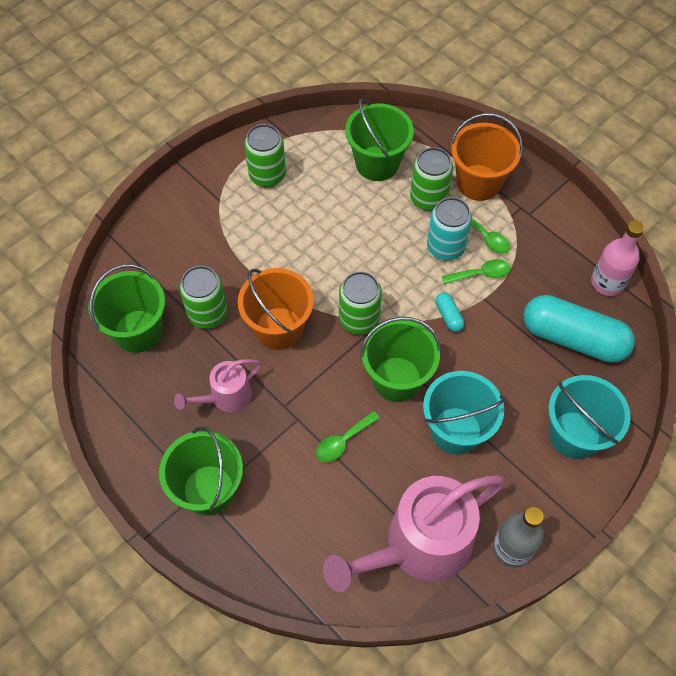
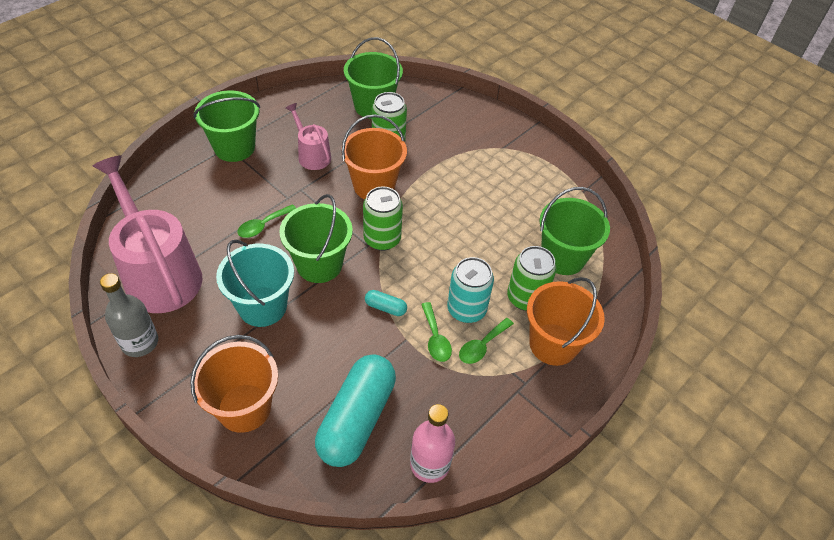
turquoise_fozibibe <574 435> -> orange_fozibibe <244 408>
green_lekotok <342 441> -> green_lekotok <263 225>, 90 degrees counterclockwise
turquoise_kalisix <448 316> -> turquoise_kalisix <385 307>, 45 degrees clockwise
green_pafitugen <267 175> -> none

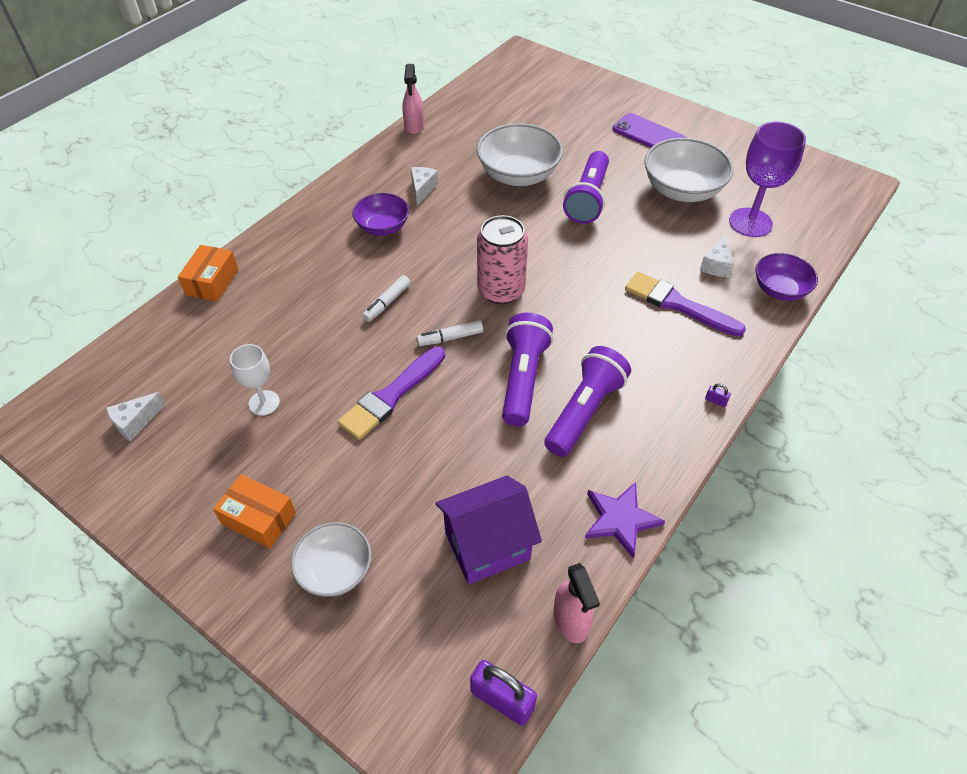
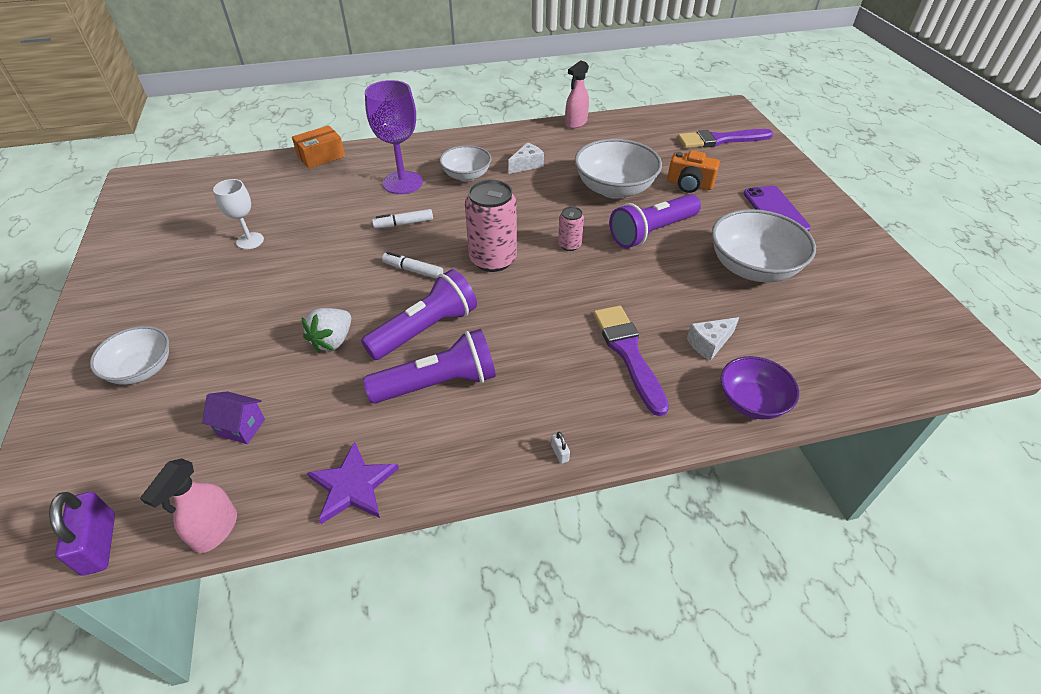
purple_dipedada <487 546> -> purple_dipedada <241 427>, x0.51
none -> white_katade <333 341>
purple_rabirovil <750 222> -> purple_rabirovil <402 183>, relocated
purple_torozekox <382 227> -> white_torozekox <466 175>
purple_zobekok <715 401> -> white_zobekok <559 453>
none -> pink_pafitugen <569 245>
none -> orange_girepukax <689 184>
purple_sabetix <391 396> -> purple_sabetix <720 140>, relocated
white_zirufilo <135 422> -> none
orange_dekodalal <259 518> -> none

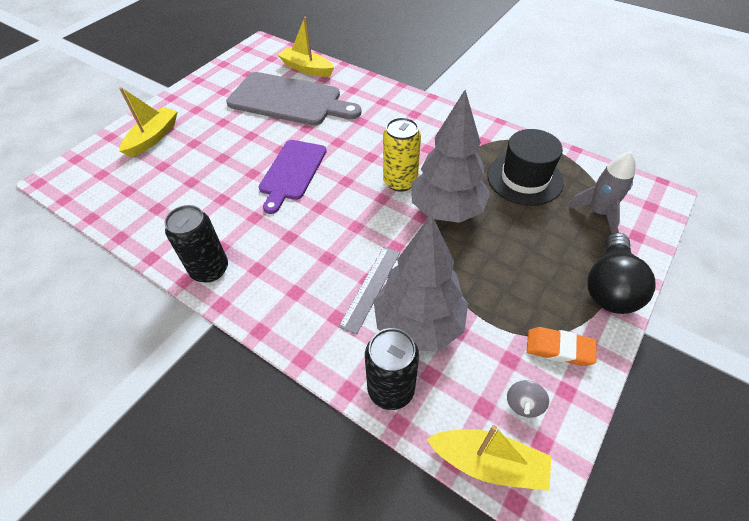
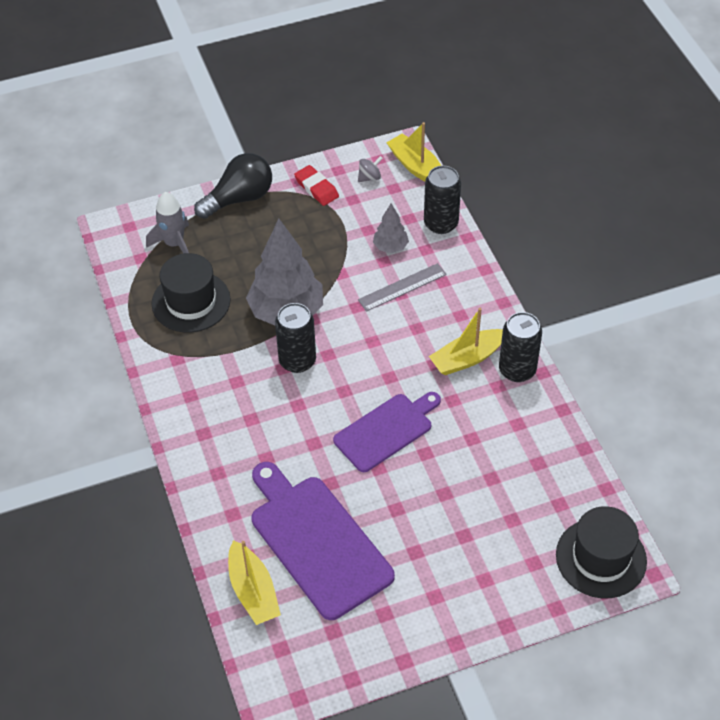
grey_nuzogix <289 100> -> purple_nuzogix <317 541>
yellow_pafitugen <400 182> -> black_pafitugen <297 361>
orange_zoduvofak <559 348> -> red_zoduvofak <316 188>
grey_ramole <418 324> -> grey_ramole <390 247>, x0.48
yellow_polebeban <153 137> -> yellow_polebeban <467 358>, relocated
none -> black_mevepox <601 558>

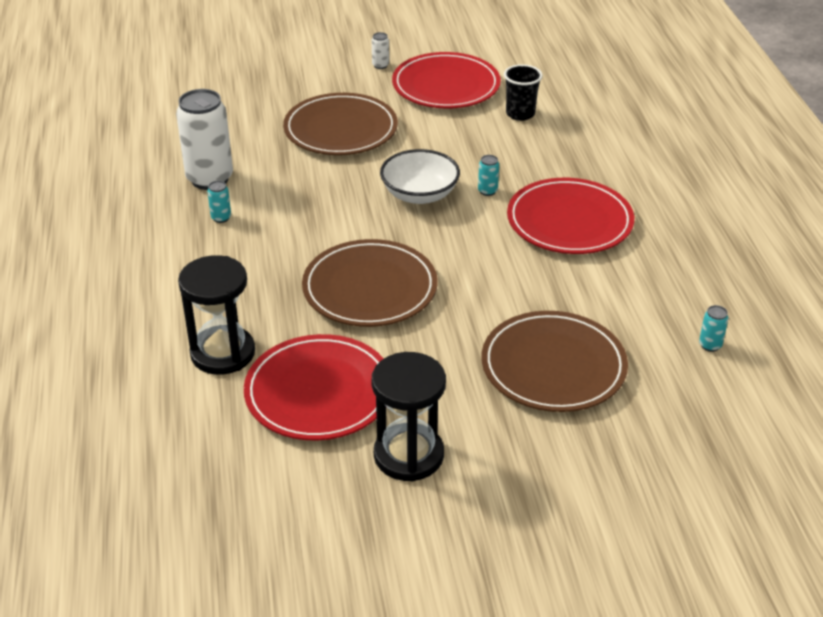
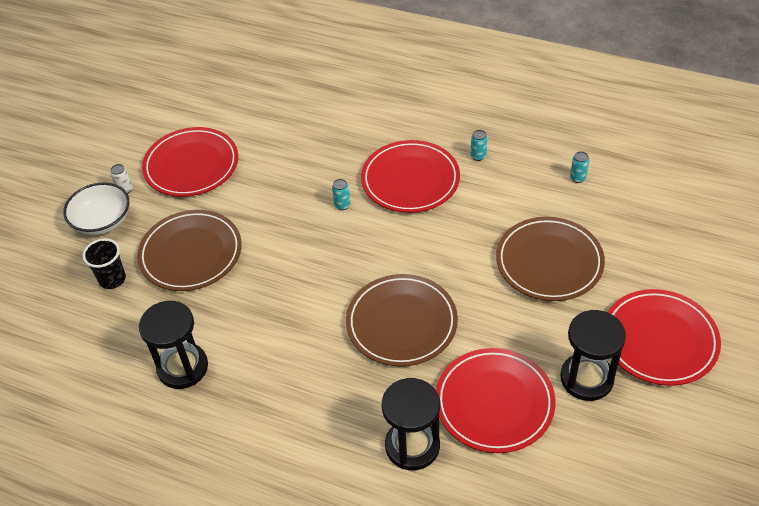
white_torozekox <419 194> -> white_torozekox <102 221>, relocated
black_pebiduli <520 114> -> black_pebiduli <112 279>, relocated
white_pafitugen <210 179> -> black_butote <182 367>
turquoise_pafitugen <221 218> -> turquoise_pafitugen <478 156>, relocated
none -> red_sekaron <659 340>

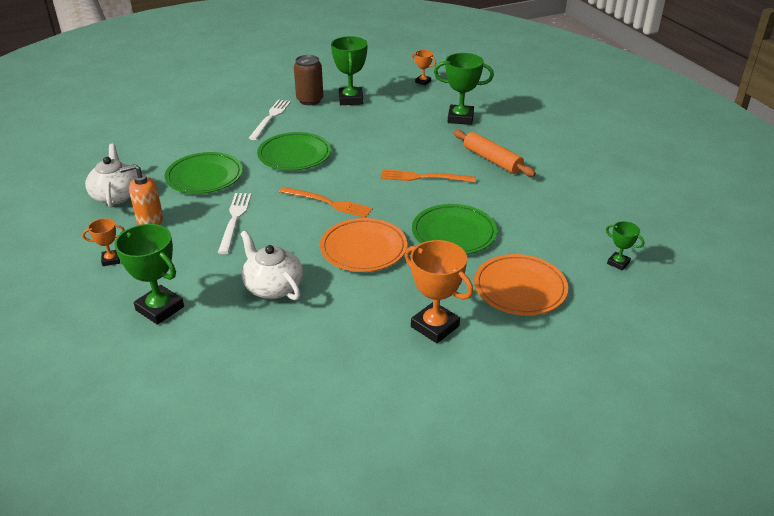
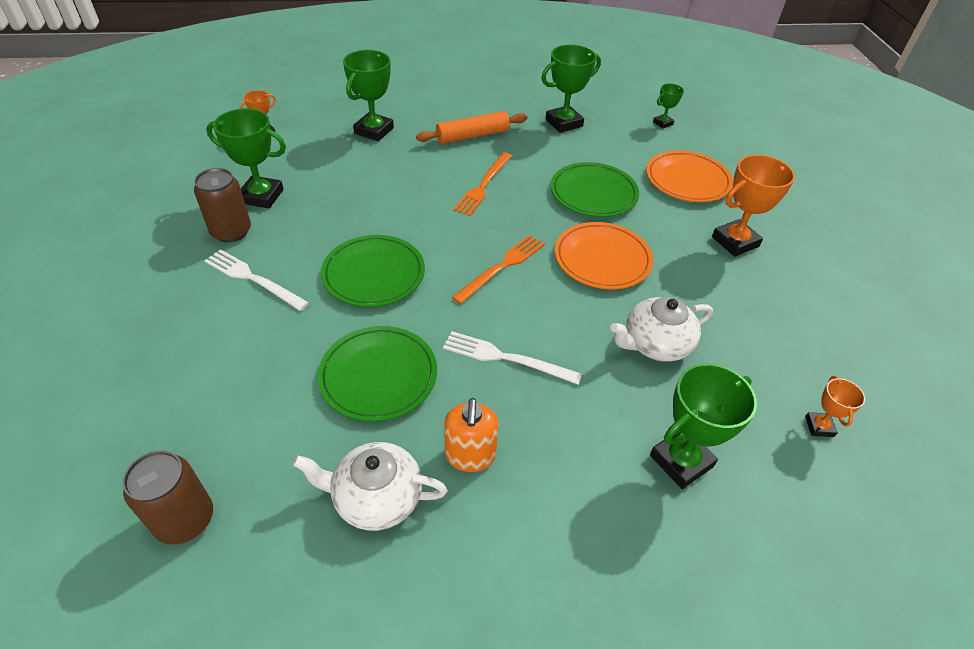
none -> brown_pafitugen <185 520>
none -> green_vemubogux <564 123>
orange_vemubogux <111 260> -> orange_vemubogux <819 426>, relocated

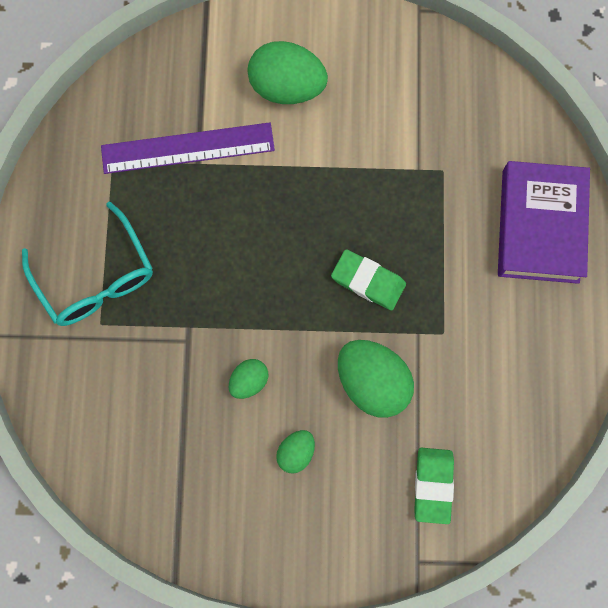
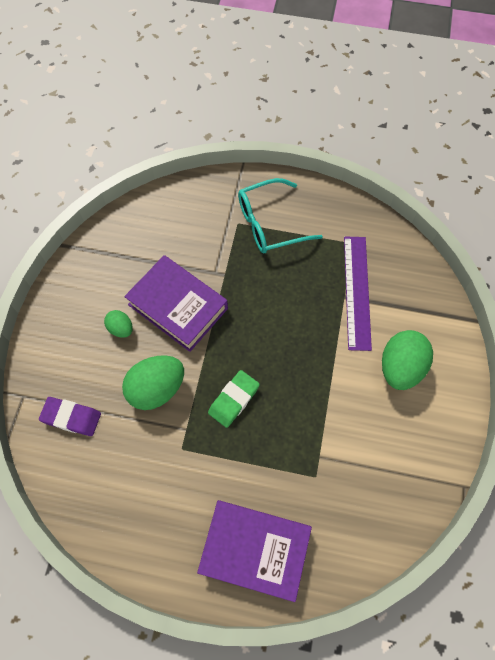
green_zoduvofak <433 485> -> purple_zoduvofak <71 417>
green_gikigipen <249 381> -> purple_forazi <178 306>

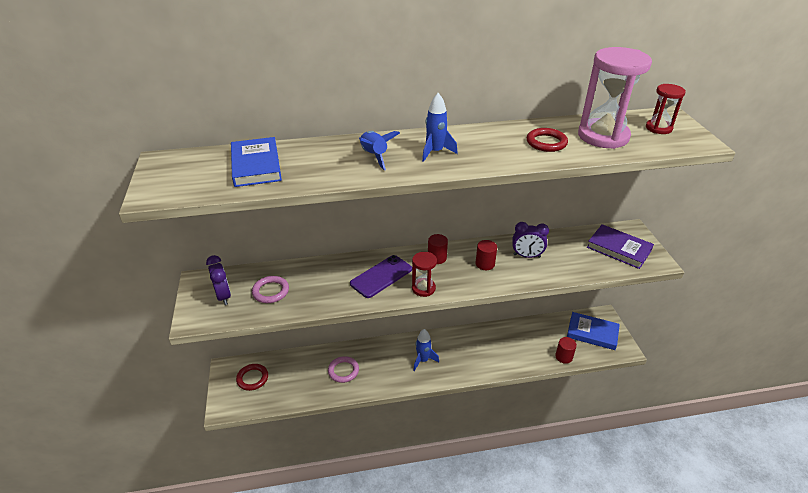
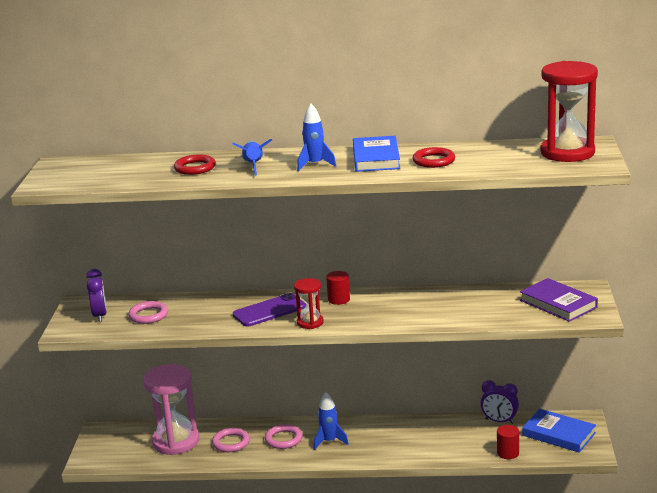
pink_butote <603 136> -> pink_butote <176 441>, relocated
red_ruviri <252 378> -> red_ruviri <195 168>, relocated
none -> pink_ruviri <283 439>
blue_forazi <256 165> -> blue_forazi <376 158>, relocated
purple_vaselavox <527 256> -> purple_vaselavox <499 421>, relocated
red_butote <658 128> -> red_butote <567 153>, x1.91
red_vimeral <485 264> -> none

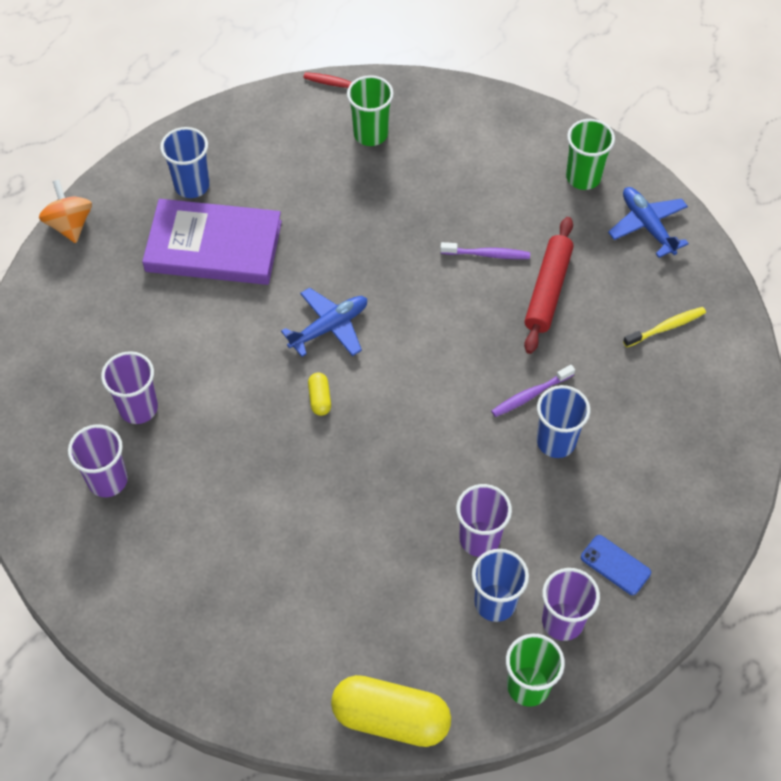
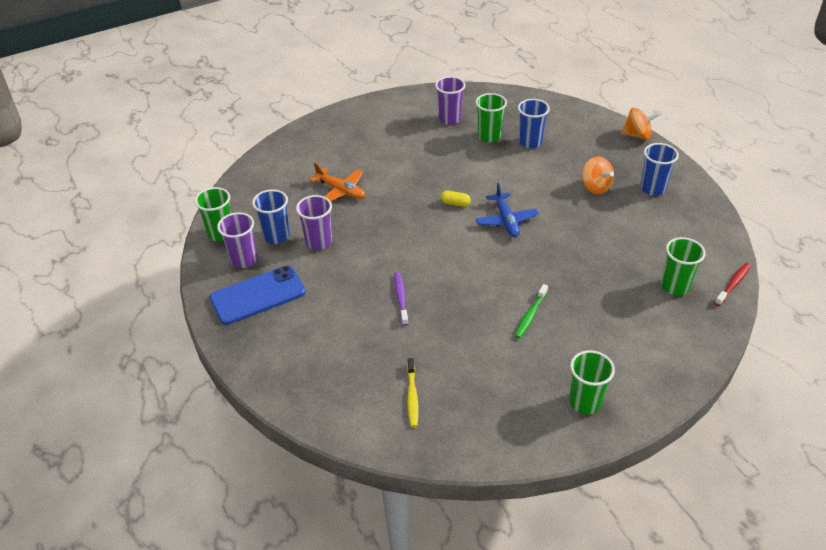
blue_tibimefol <615 565> -> blue_tibimefol <258 295>, x1.94
none -> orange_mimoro <341 190>
purple_pebiduli <138 408> -> green_pebiduli <489 136>
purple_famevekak <487 254> -> green_famevekak <530 315>
blue_pebiduli <556 441> -> blue_pebiduli <530 142>, relocated
purple_forazi <213 246> -> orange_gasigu <595 187>
yellow_kalisix <391 718> -> none
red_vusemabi <548 290> -> none
blue_mimoro <647 225> -> none

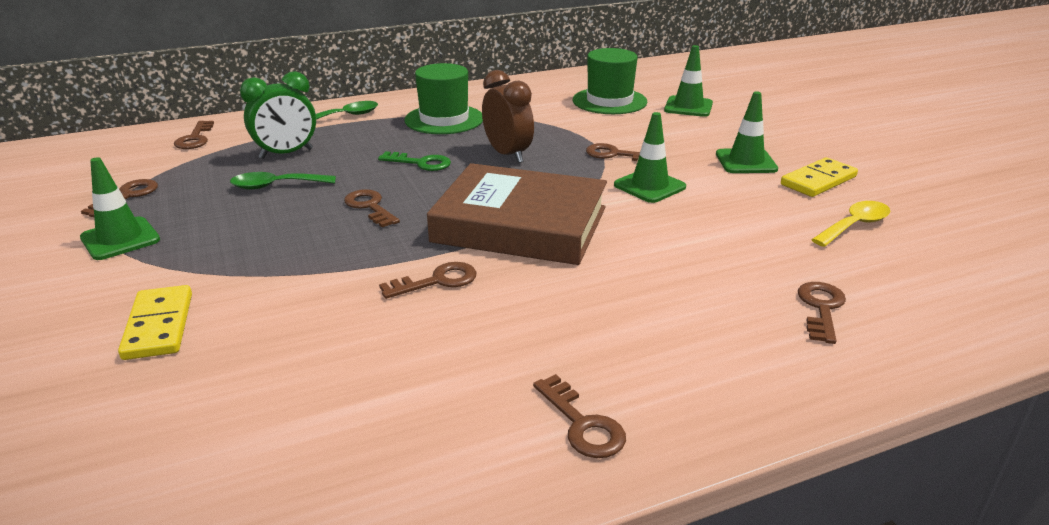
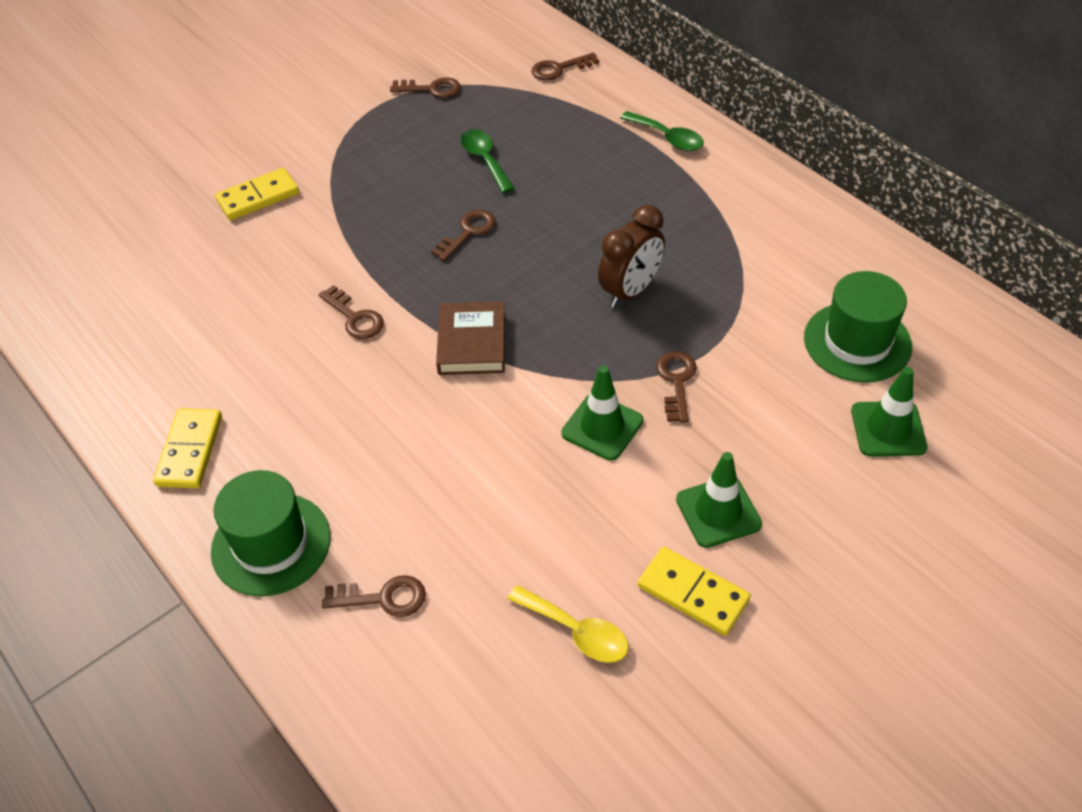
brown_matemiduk <582 424> -> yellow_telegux <190 451>
green_mevepox <444 119> -> green_mevepox <271 544>, relocated
brown_forazi <520 224> -> brown_forazi <472 343>, x0.54
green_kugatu <120 239> -> none
green_vaselavox <286 154> -> none
green_matemiduk <420 163> -> none

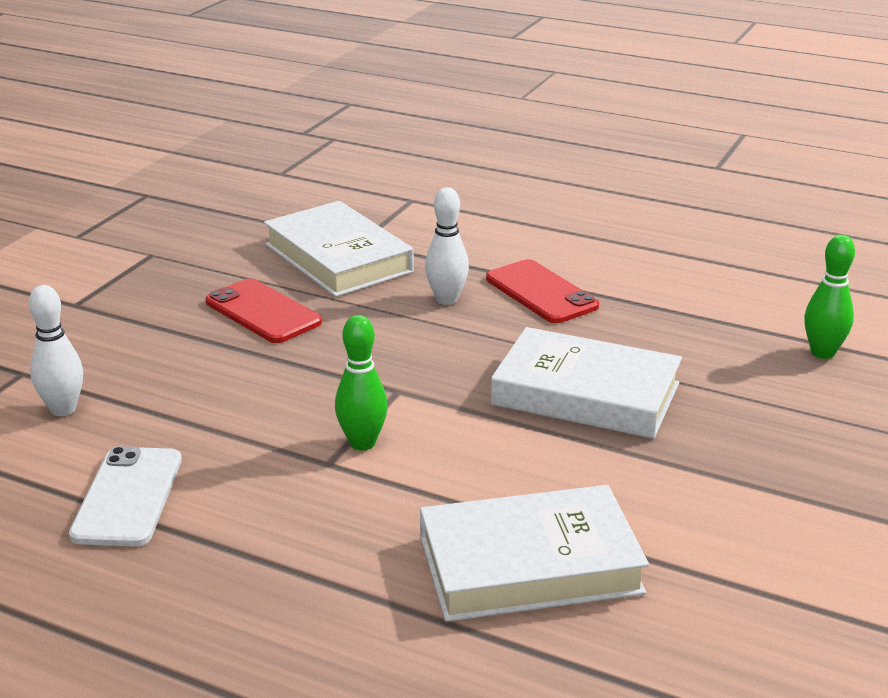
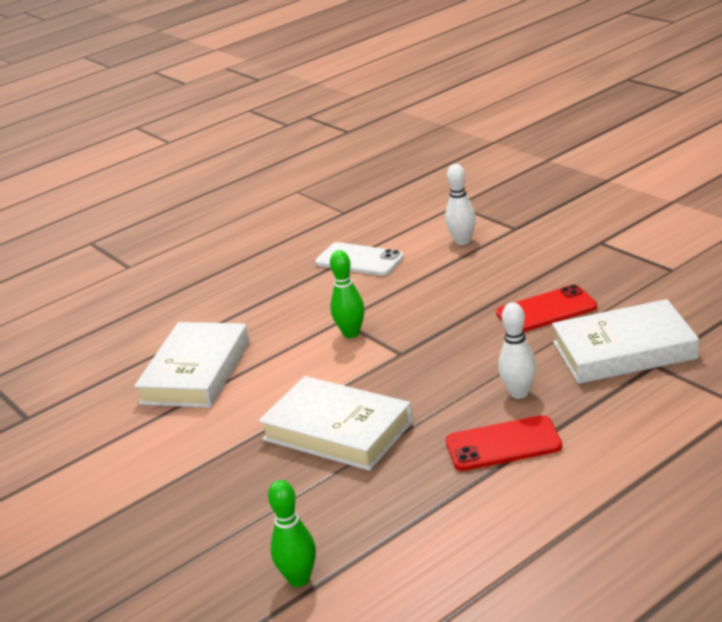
white_forazi <586 394> -> white_forazi <337 431>, 75 degrees clockwise

